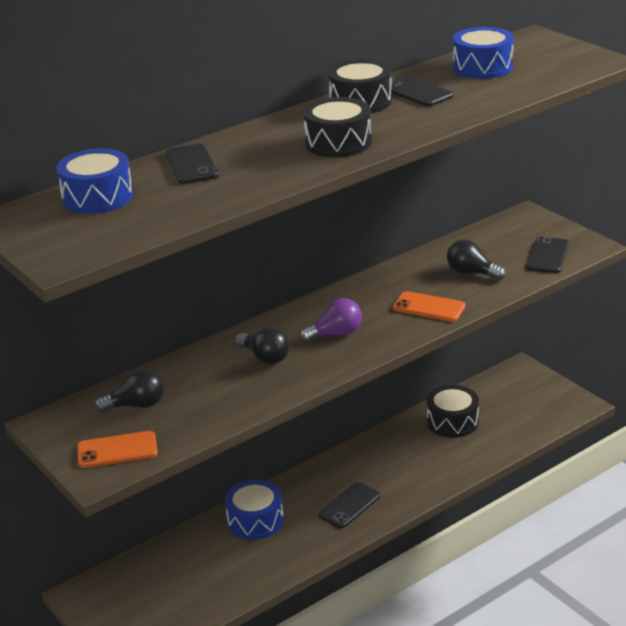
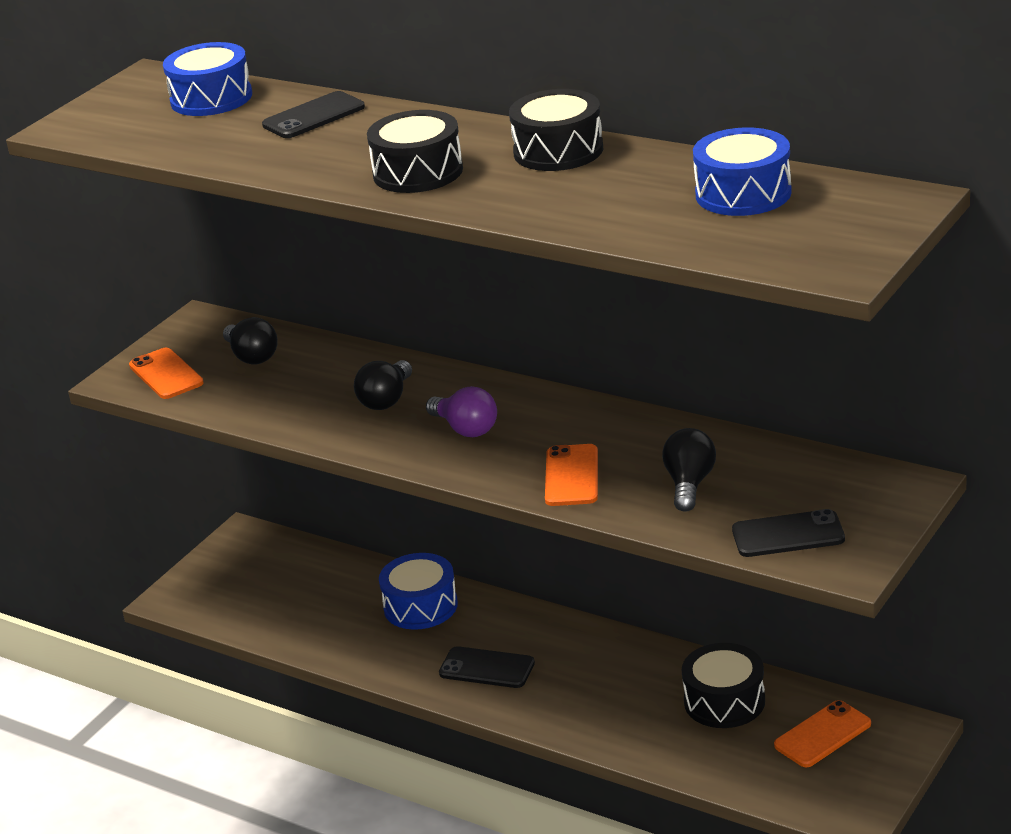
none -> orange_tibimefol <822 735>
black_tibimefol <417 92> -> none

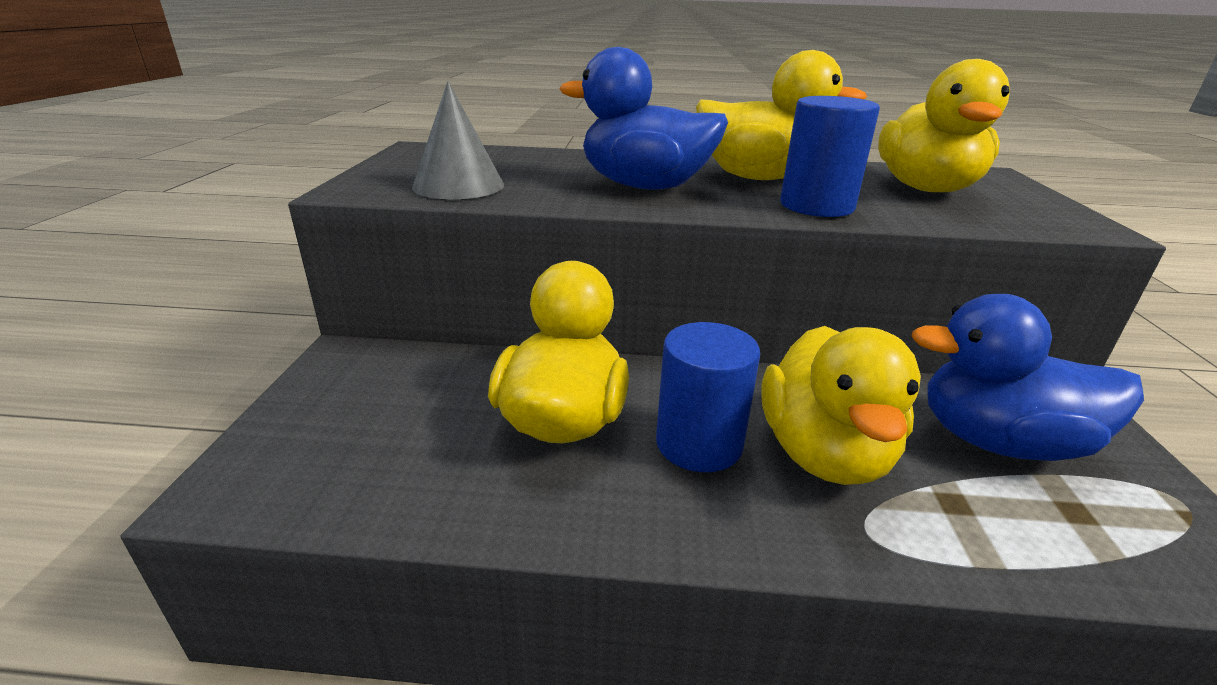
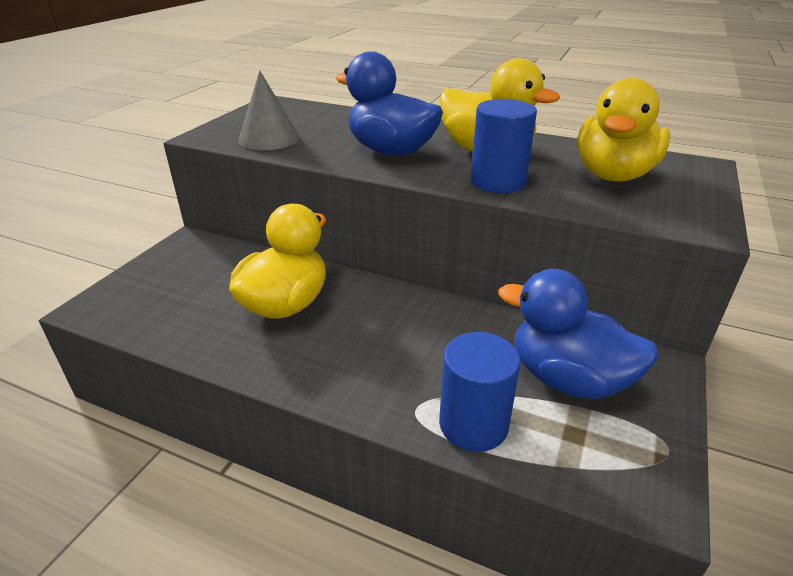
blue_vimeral <698 444> -> blue_vimeral <473 424>, relocated
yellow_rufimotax <824 453> -> none

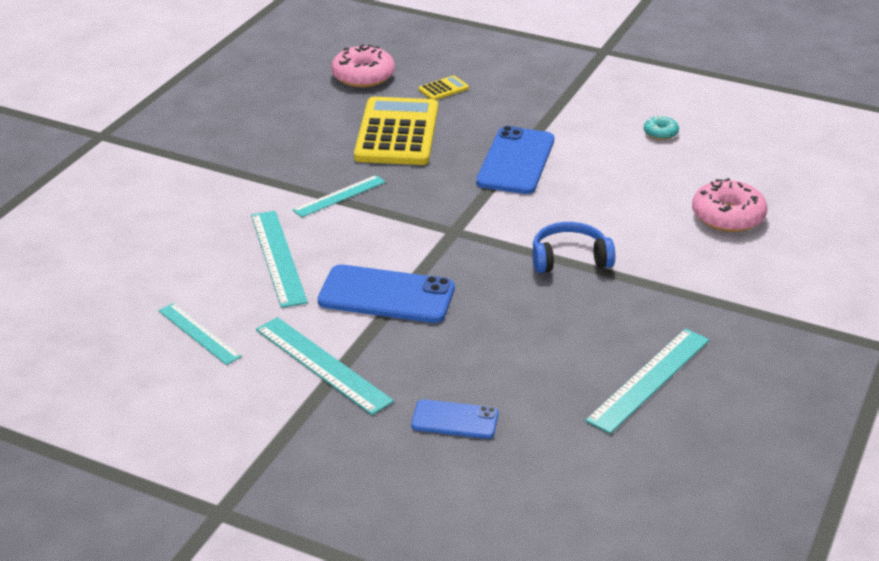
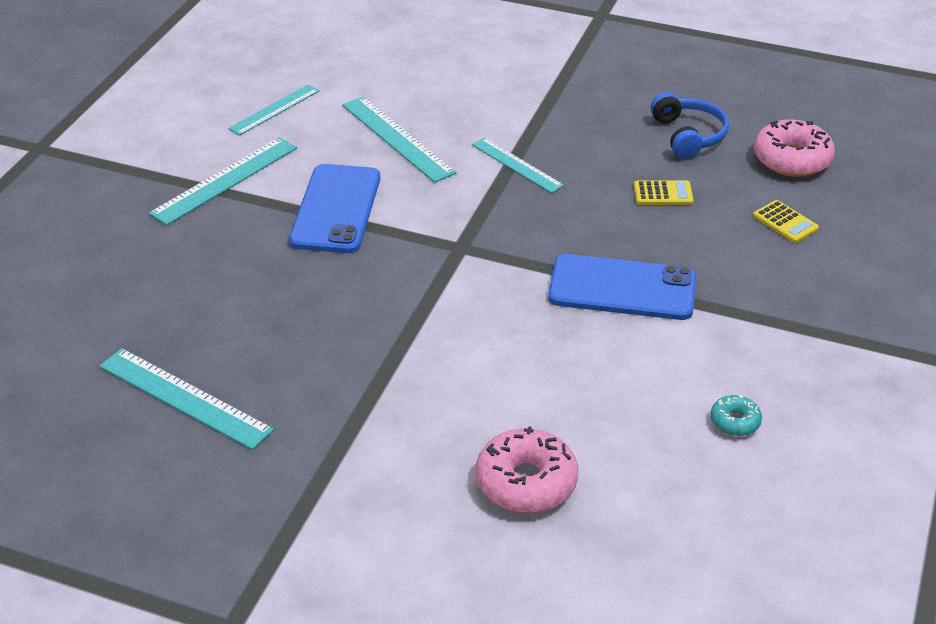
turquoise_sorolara <278 257> -> turquoise_sorolara <397 138>, 75 degrees clockwise
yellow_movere <397 133> -> yellow_movere <663 194>, x0.40
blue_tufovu <569 259> -> blue_tufovu <688 135>, relocated
blue_tibimefol <455 420> -> none

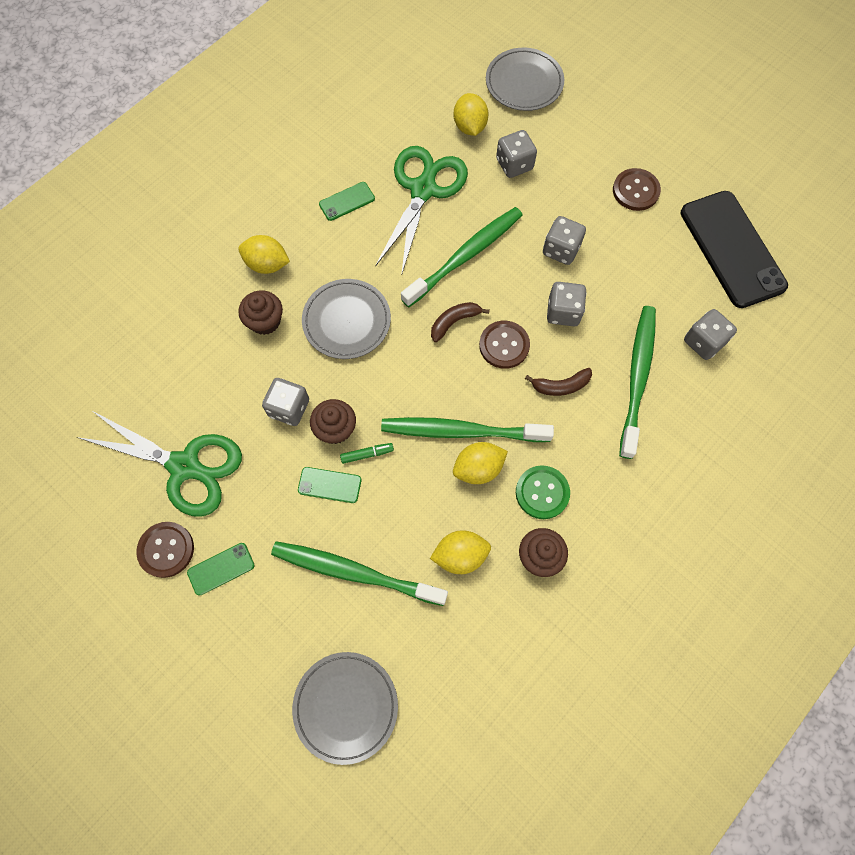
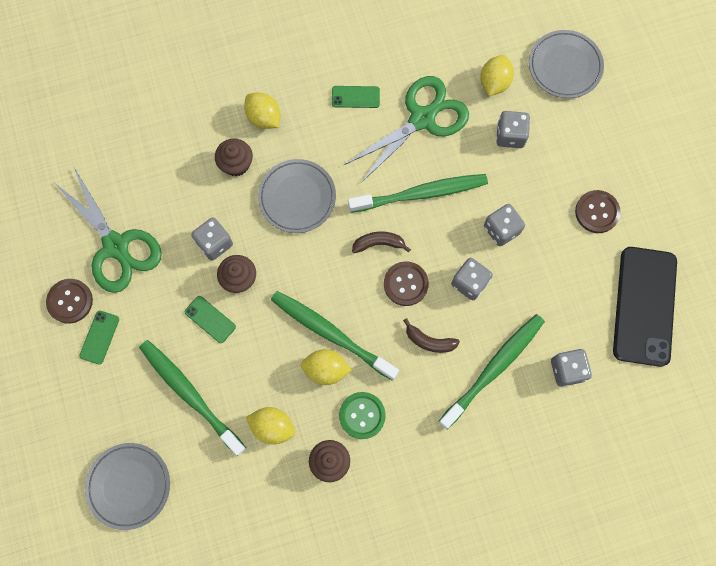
green_tibimefol <221 569> -> green_tibimefol <99 337>, 75 degrees counterclockwise
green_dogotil <367 454> -> none

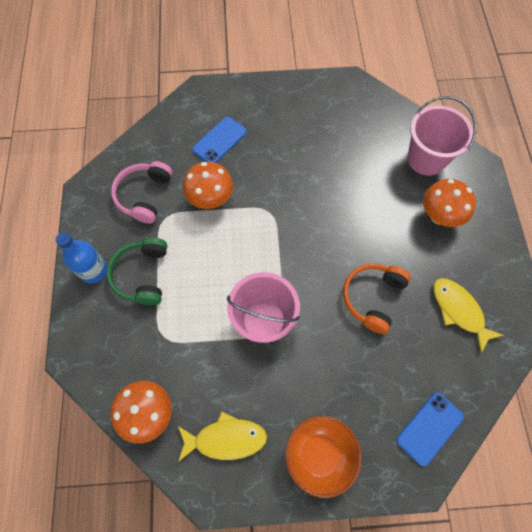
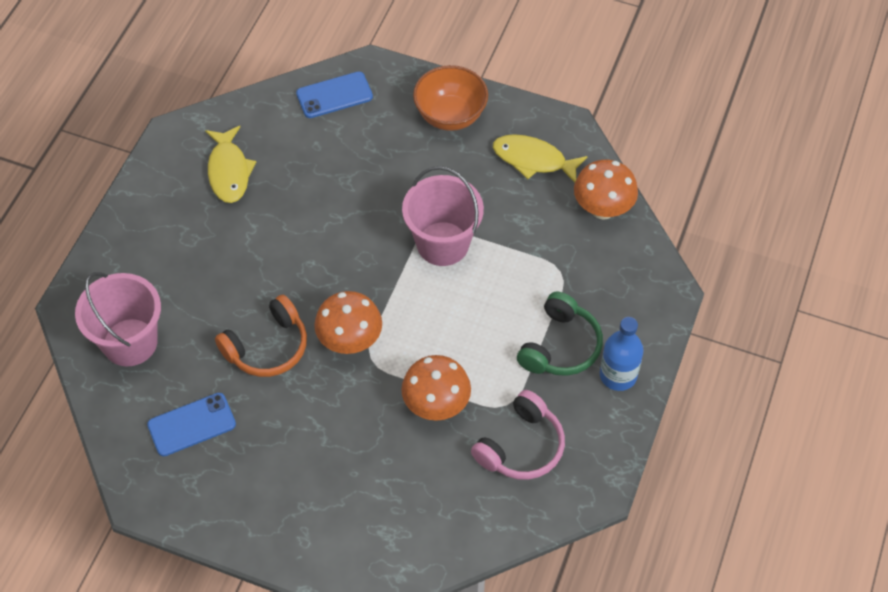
blue_tibimefol <219 141> -> blue_tibimefol <191 425>, relocated
orange_tufovu <372 297> -> orange_tufovu <267 347>, relocated
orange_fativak <439 216> -> orange_fativak <350 341>, relocated

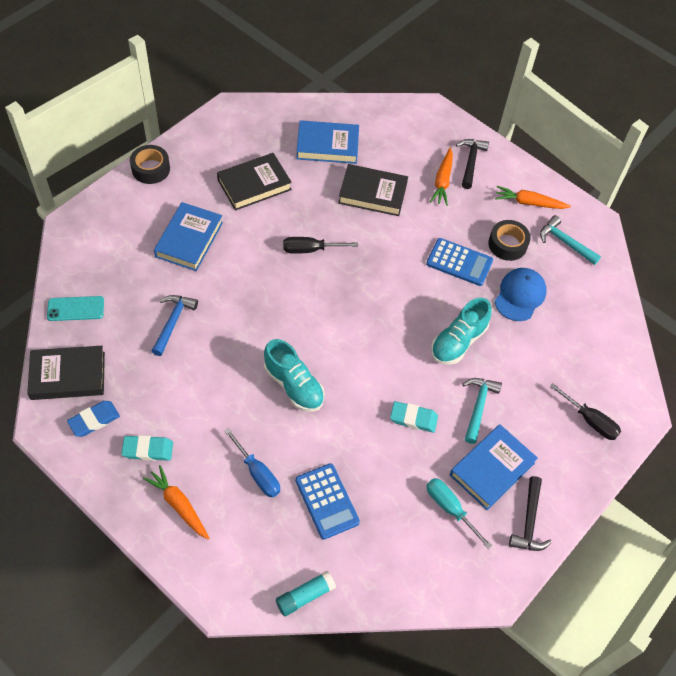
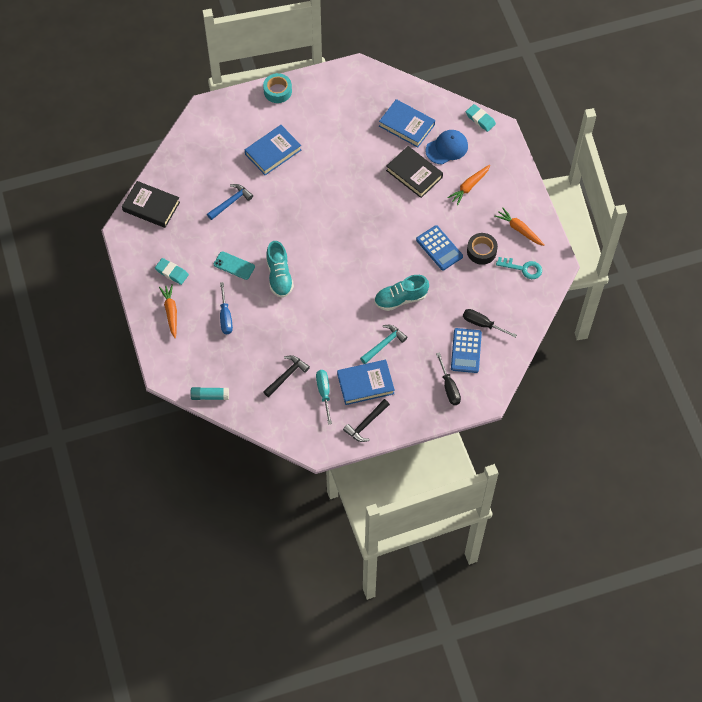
turquoise_tibimefol <75 309> -> turquoise_tibimefol <234 265>, relocated
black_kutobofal <151 169> -> turquoise_kutobofal <277 91>
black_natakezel <470 162> -> black_natakezel <286 375>, relocated
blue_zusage <520 295> -> blue_zusage <447 148>, relocated
blue_movere <327 501> -> blue_movere <466 351>, relocated
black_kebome <310 249> -> black_kebome <482 324>, relocated
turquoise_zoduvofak <413 418> -> turquoise_zoduvofak <480 119>, relocated
turquoise_natakezel <565 242> -> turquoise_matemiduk <523 268>
blue_zoduvofak <94 420> -> none
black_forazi <254 185> -> none

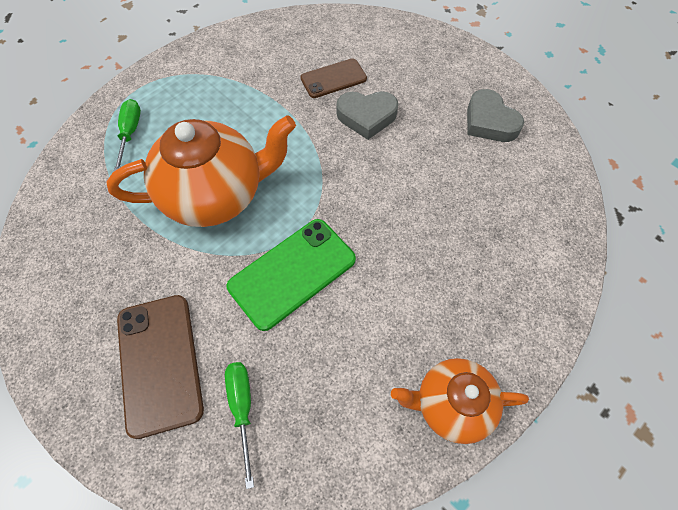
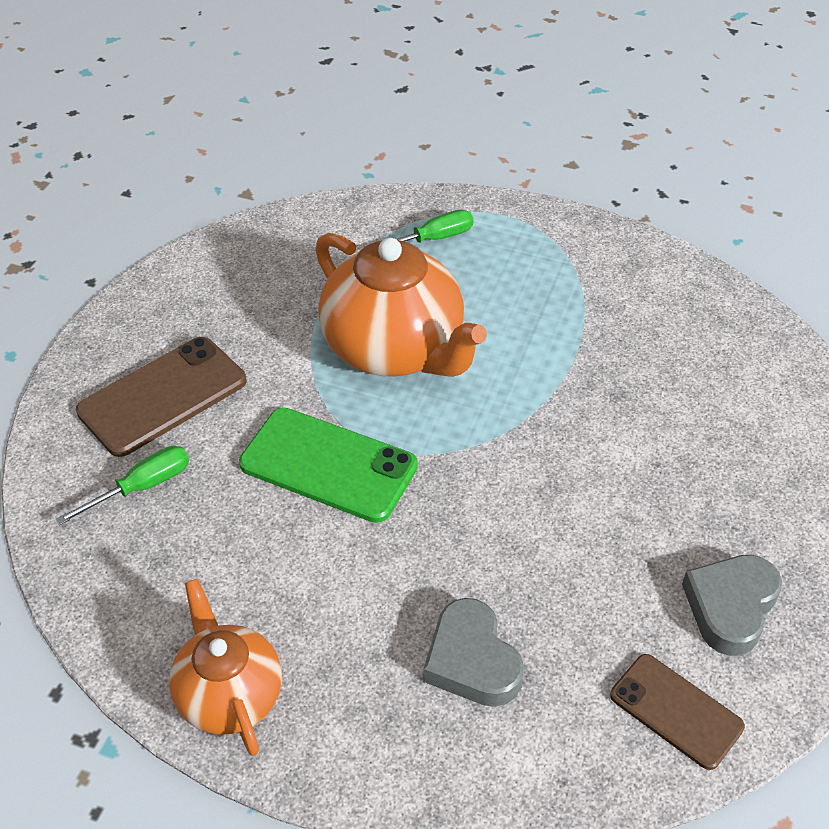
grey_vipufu <366 117> -> grey_vipufu <472 660>, relocated
brown_tibimefol <333 79> -> brown_tibimefol <676 711>, relocated

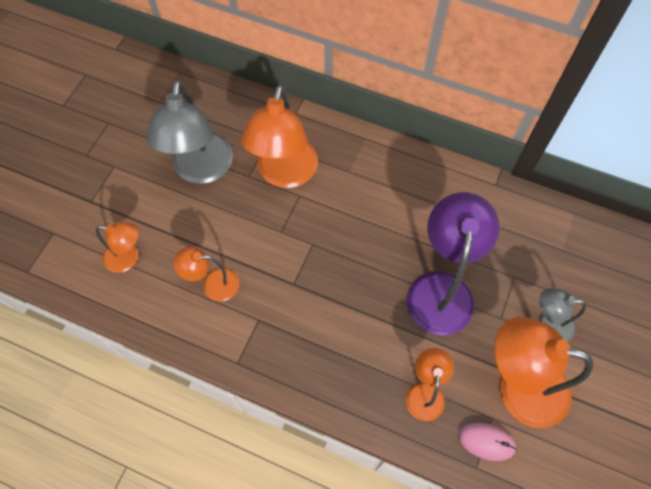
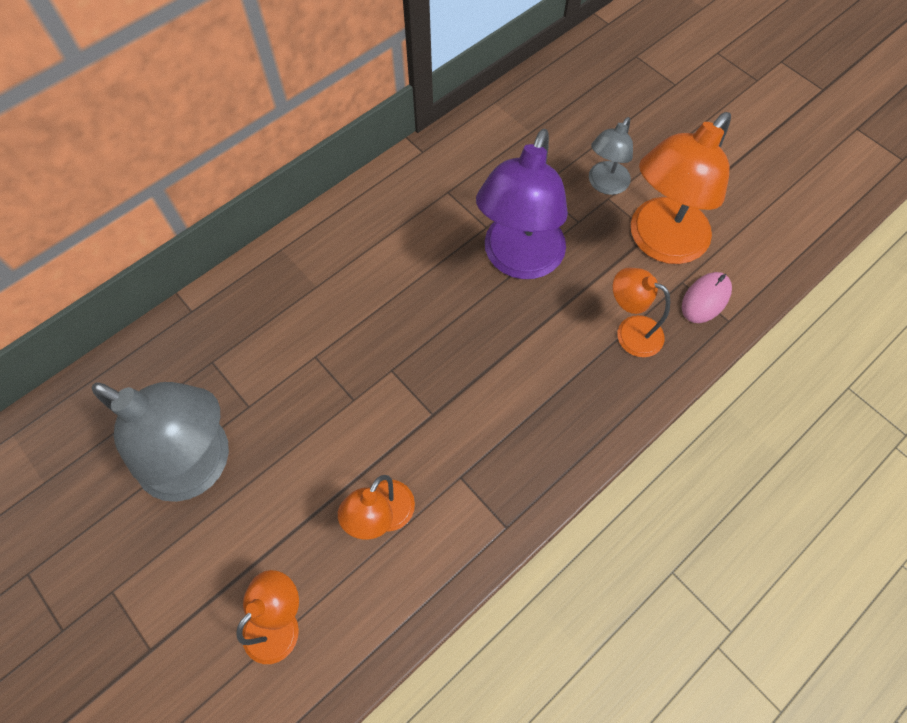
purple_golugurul <441 289> -> purple_golugurul <518 260>, 105 degrees counterclockwise
orange_golugurul <285 174> -> none

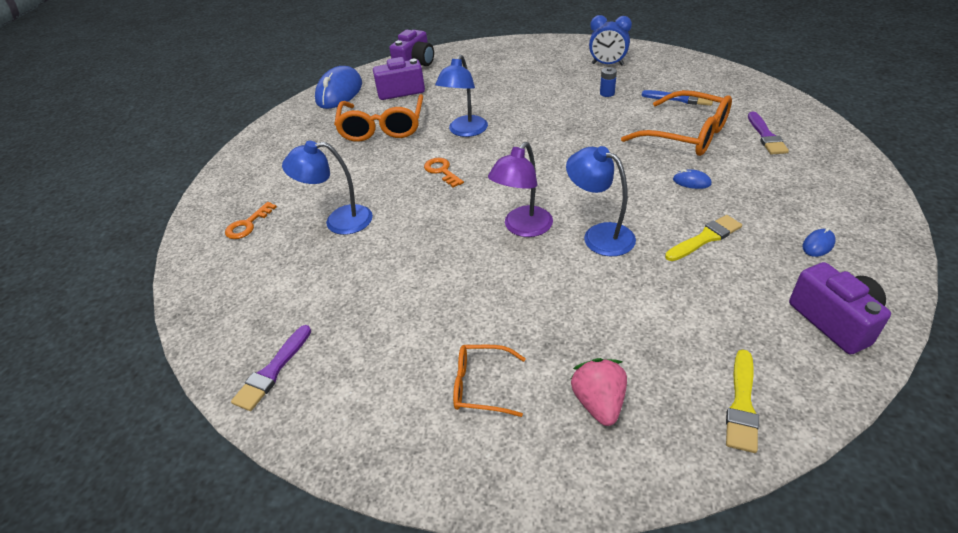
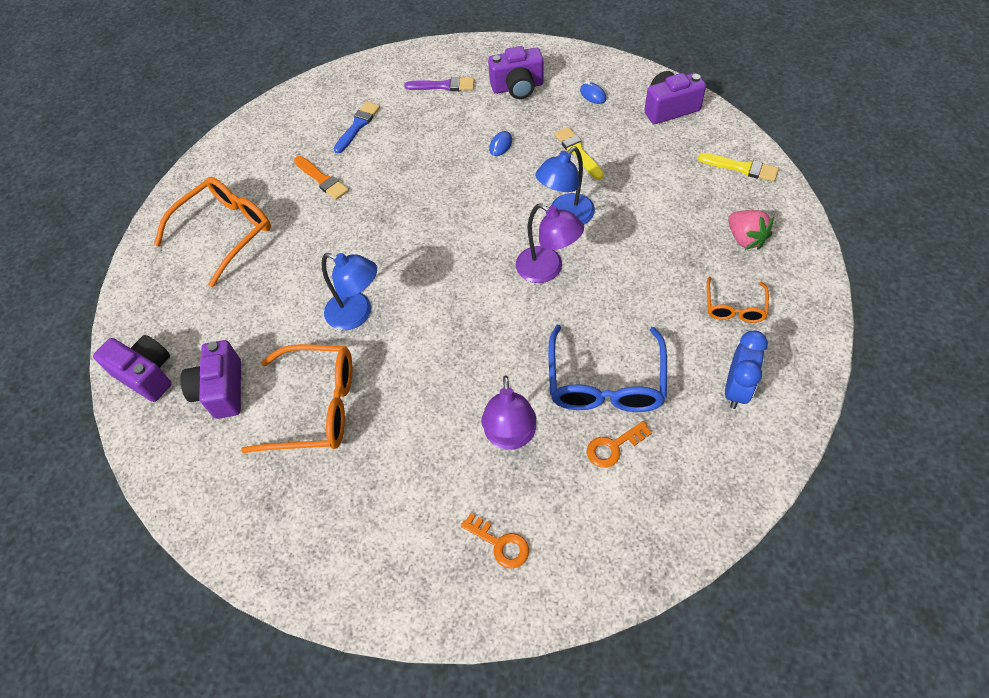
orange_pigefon <686 135> -> orange_pigefon <225 232>, relocated
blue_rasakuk <607 93> -> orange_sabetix <322 179>
blue_golugurul <339 221> -> purple_golugurul <510 437>
none -> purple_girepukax <517 87>
none -> blue_pigefon <605 382>
orange_matemiduk <442 171> -> orange_matemiduk <613 447>, relocated
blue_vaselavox <607 64> -> blue_vaselavox <736 389>, relocated
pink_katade <598 402> -> pink_katade <745 239>, 120 degrees counterclockwise
purple_sabetix <272 371> -> none
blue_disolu <339 92> -> none

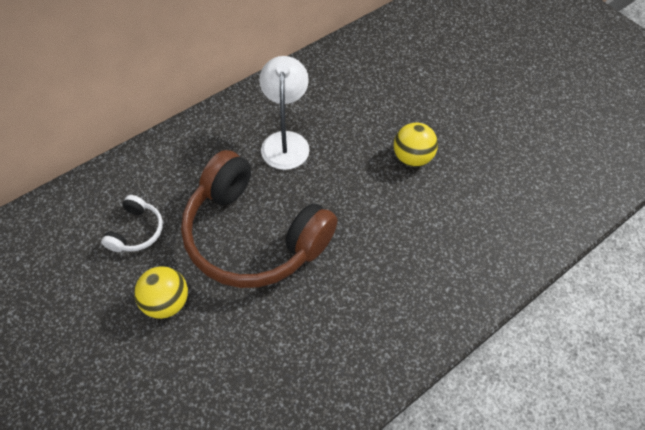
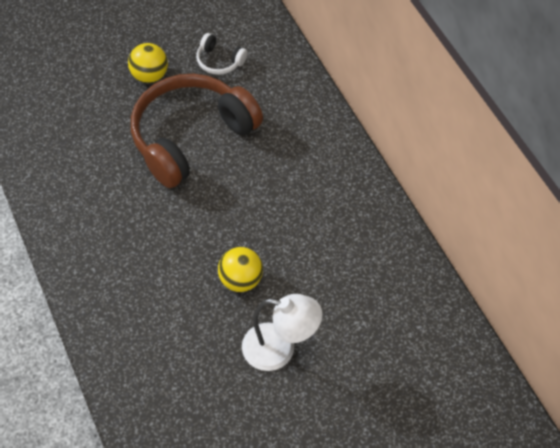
white_golugurul <285 141> -> white_golugurul <280 349>, relocated

